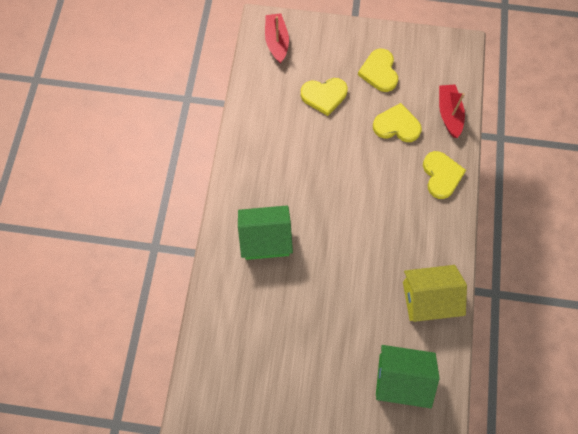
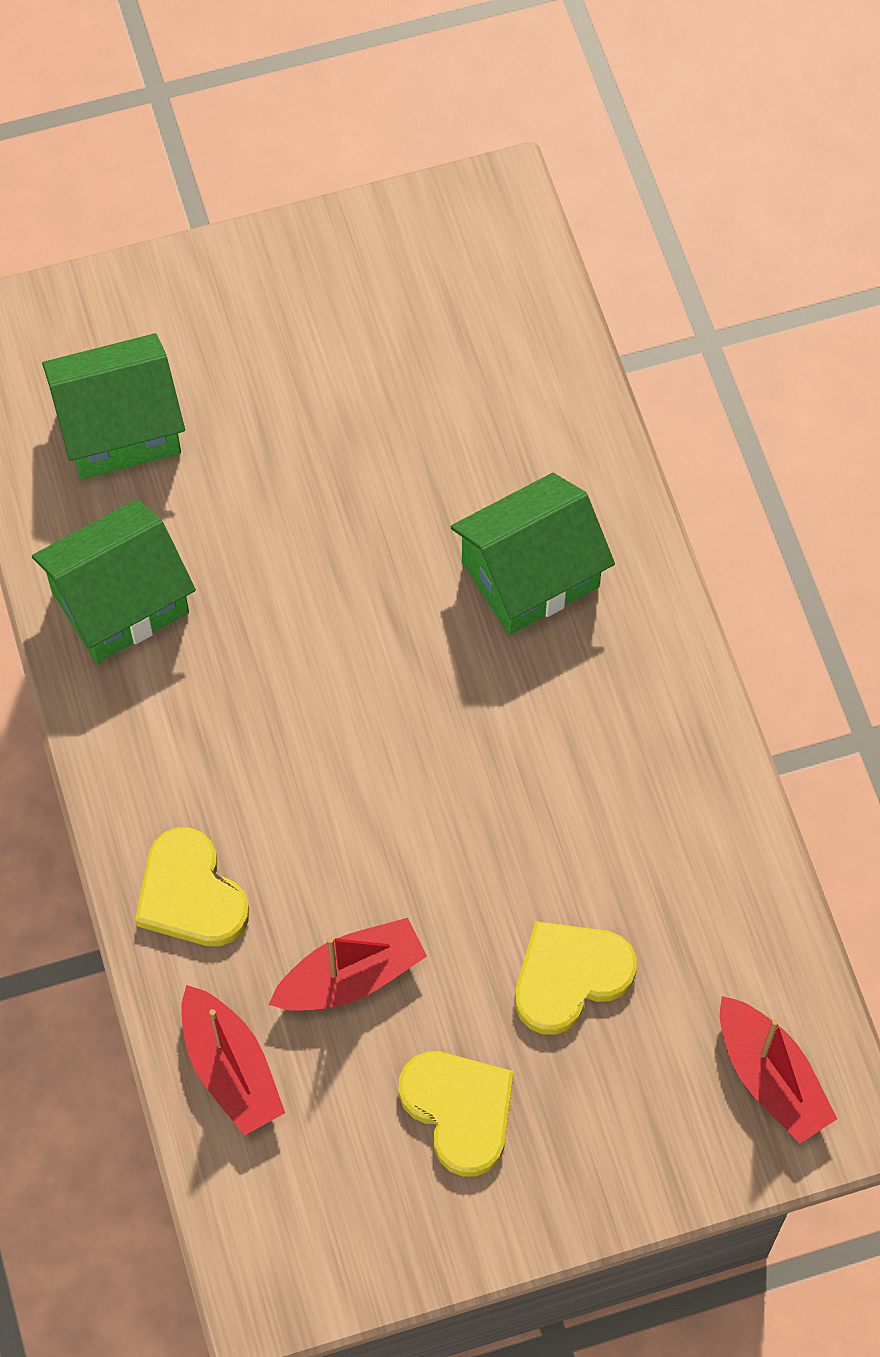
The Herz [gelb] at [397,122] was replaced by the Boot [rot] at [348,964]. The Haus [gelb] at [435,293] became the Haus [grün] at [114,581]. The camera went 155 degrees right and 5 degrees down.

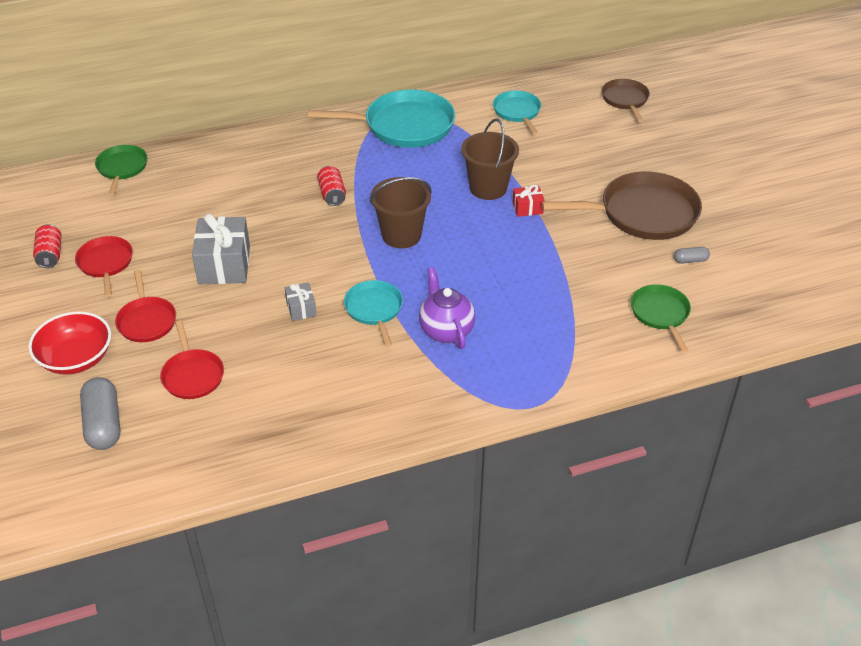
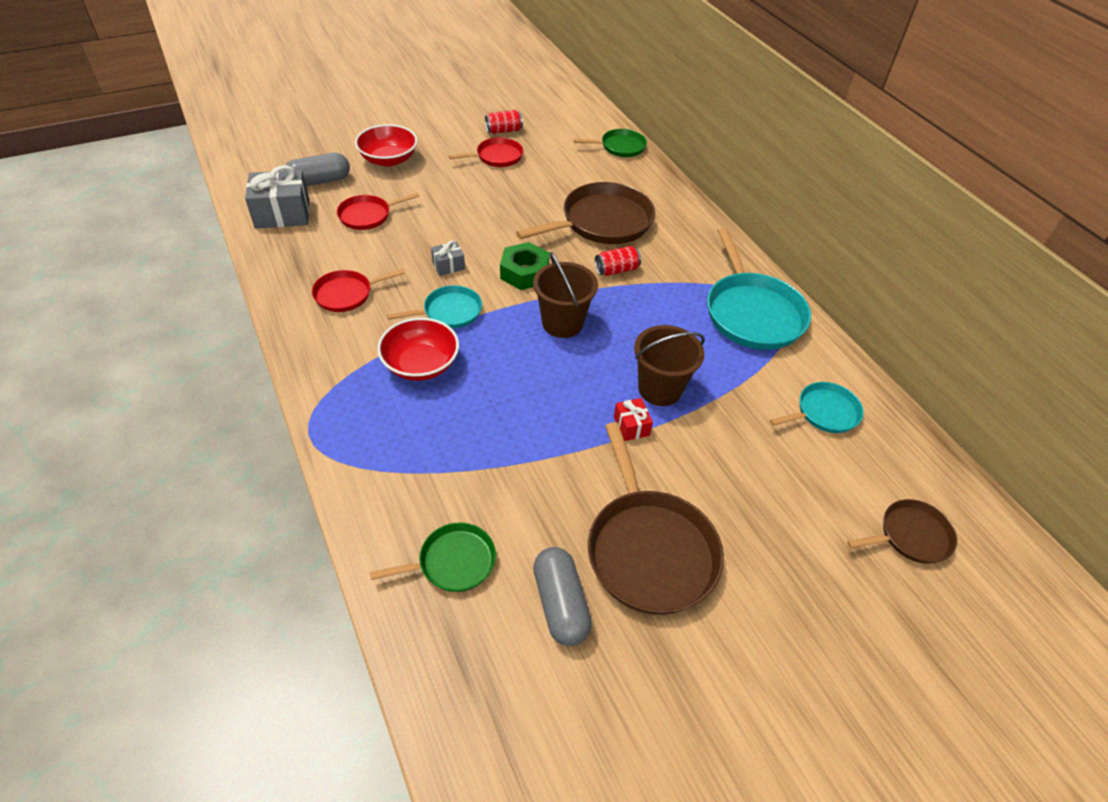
The Sechskantmutter [grün] at [525,266] appeared. The Pfanne [braun] at [585,213] appeared. The Pfanne [rot] moved from [145,306] to [358,290]. The Geschenk [grau] moved from [221,249] to [277,197]. The Teekanne [lila] at [447,308] was replaced by the Schüssel [rot] at [418,349]. The Kapsel [grau] at [692,255] changed to 2.04 times the size. The camera went 80 degrees right and 5 degrees up.

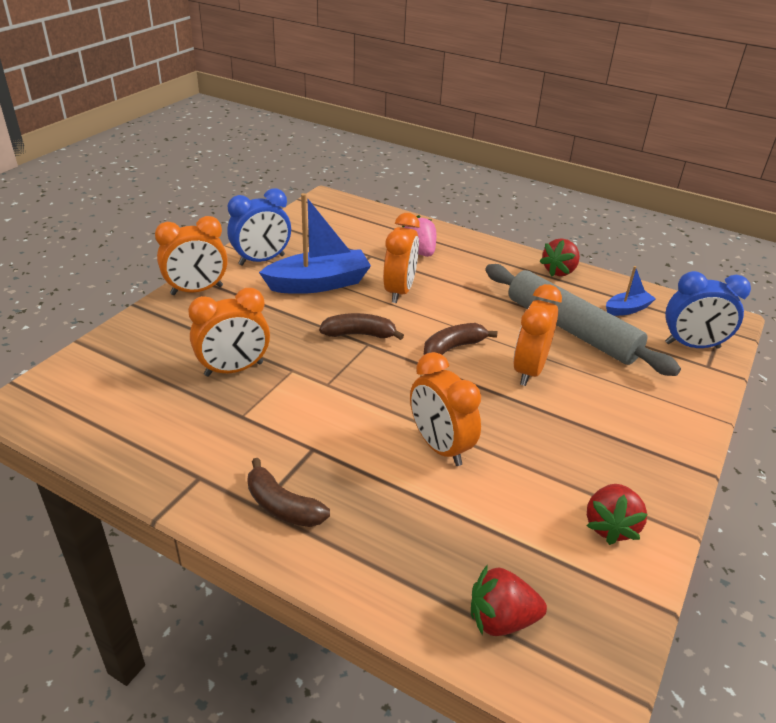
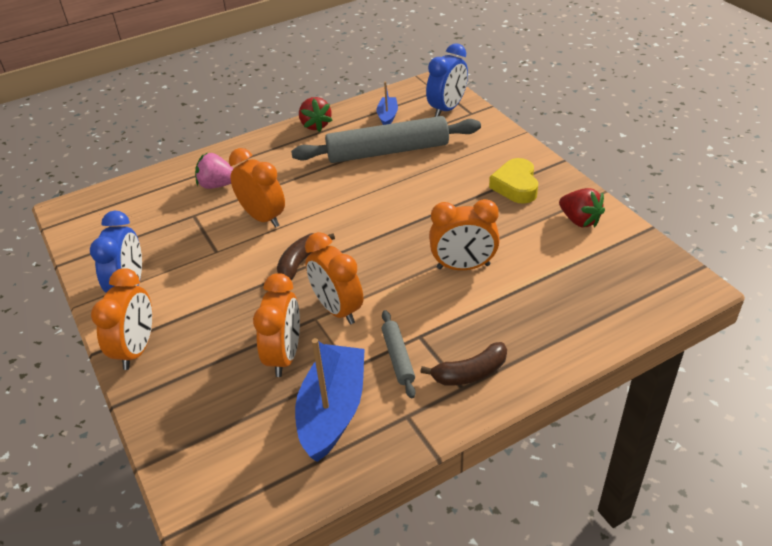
The Banane [braun] at [460,339] disappeared. The Erdbeere [rot] at [509,600] disappeared. The Nudelholz [grau] at [399,354] appeared. The Herz [gelb] at [513,181] appeared. The Boot [blau] moved from [315,243] to [330,400]. The Wecker [orange] moved from [537,335] to [334,278]. The camera went 55 degrees left and 5 degrees up.

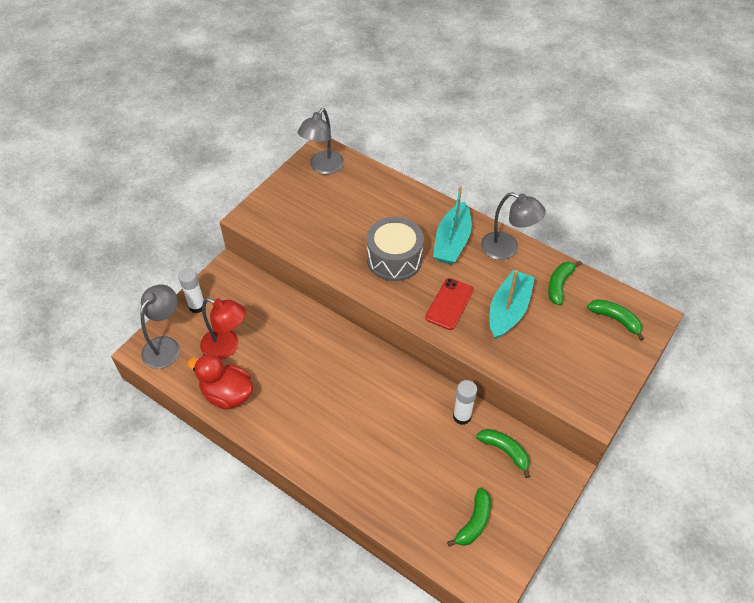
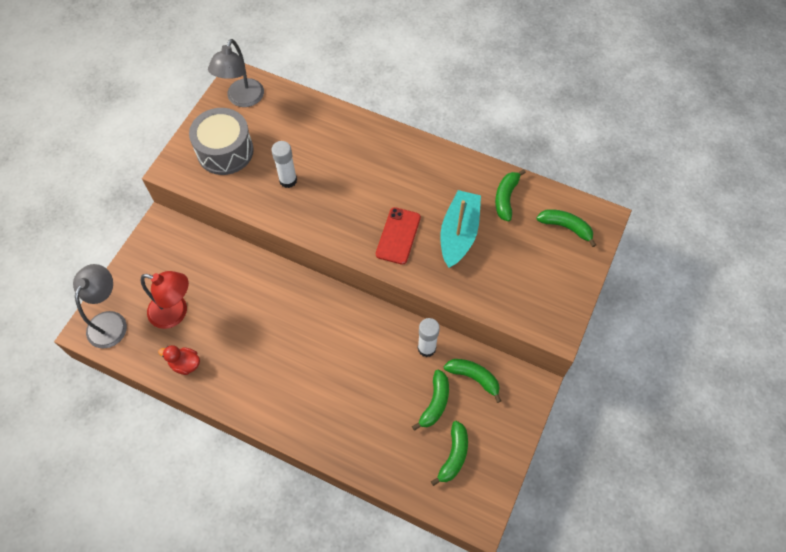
The Boot [türkis] at [452,225] disappeared. The Lampe [grau] at [513,226] disappeared. The Banane [grün] at [430,400] appeared. The Klebestift [weiß] moved from [191,290] to [284,164]. The Trommel [grau] moved from [395,249] to [221,141]. The Ente [rot] at [220,382] changed to 0.57 times the size. The camera went 10 degrees left and 10 degrees up.

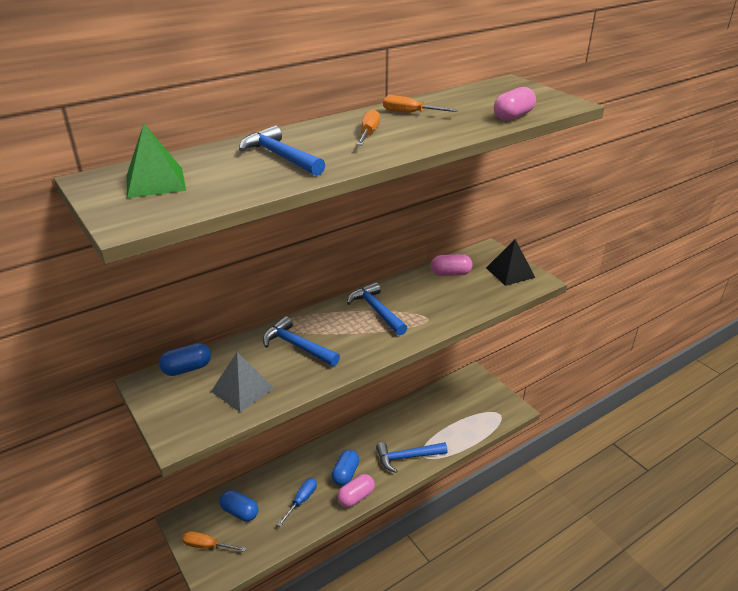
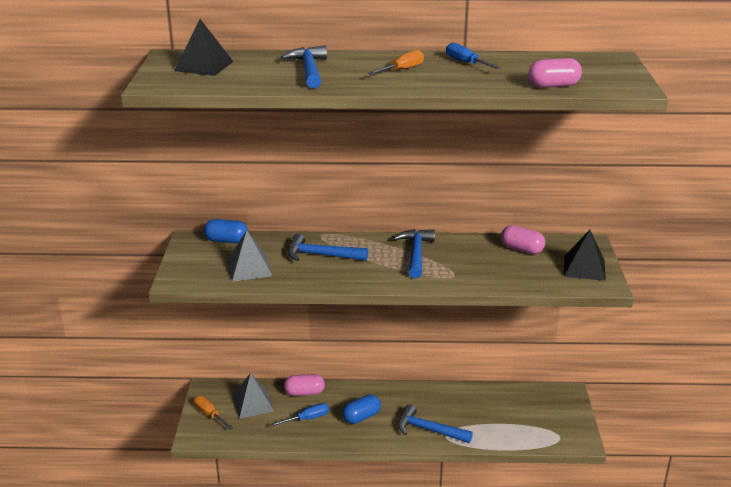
The Kapsel [rosa] moved from [356,490] to [304,385]. The Kapsel [blau] at [238,506] was replaced by the Pyramide [grau] at [253,396]. The Pyramide [grün] at [156,160] became the Pyramide [schwarz] at [204,47]. The Schraubenzieher [orange] at [420,104] became the Schraubenzieher [blau] at [473,56]. The Hammer [blau] at [301,341] turned 60 degrees counterclockwise. The camera went 35 degrees right and 5 degrees down.

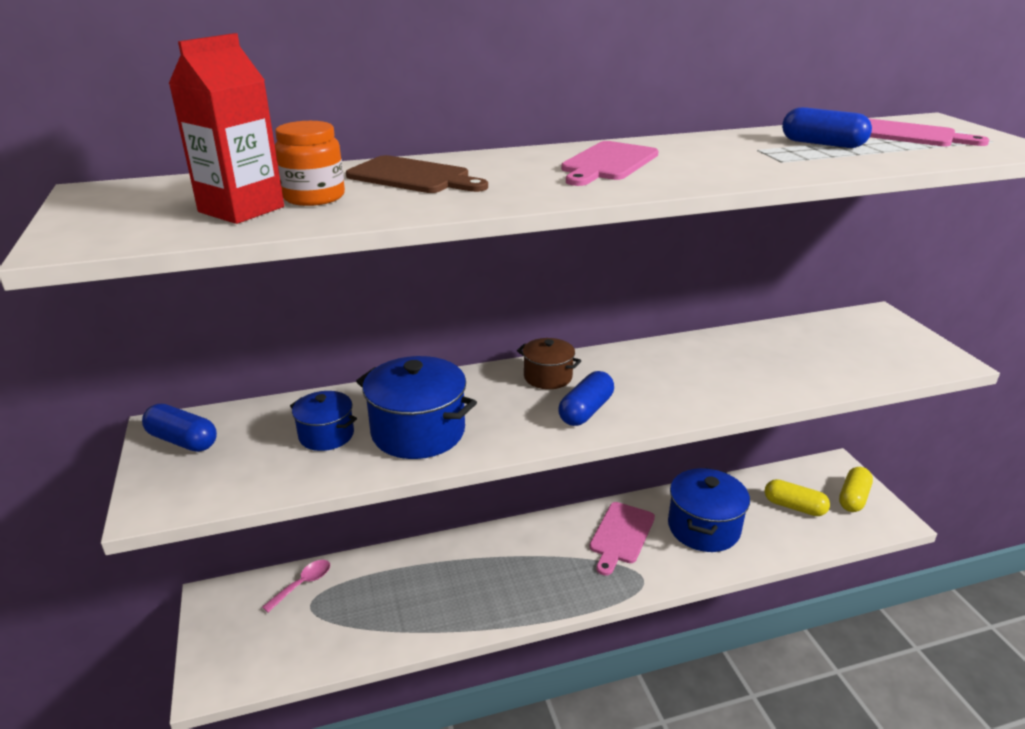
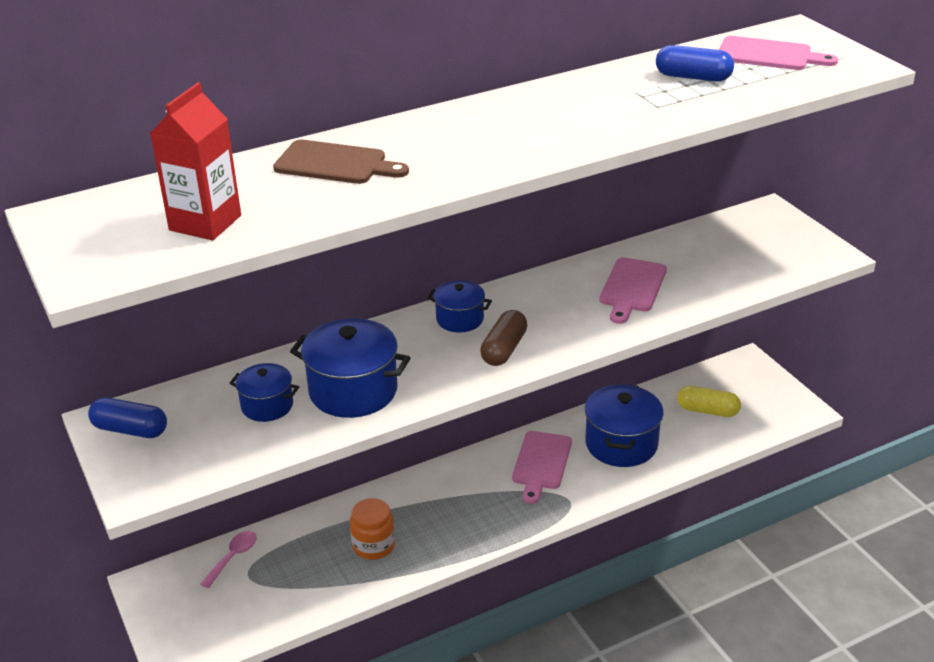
The Kapsel [gelb] at [856,489] disappeared. The Einmachglas [orange] moved from [310,163] to [372,529]. The Schneidebrett [rosa] moved from [609,163] to [633,290]. The Kochtopf [braun] at [549,363] became the Kochtopf [blau] at [459,306]. The Kapsel [blau] at [586,398] became the Kapsel [braun] at [503,338]. The camera went 10 degrees left and 5 degrees up.

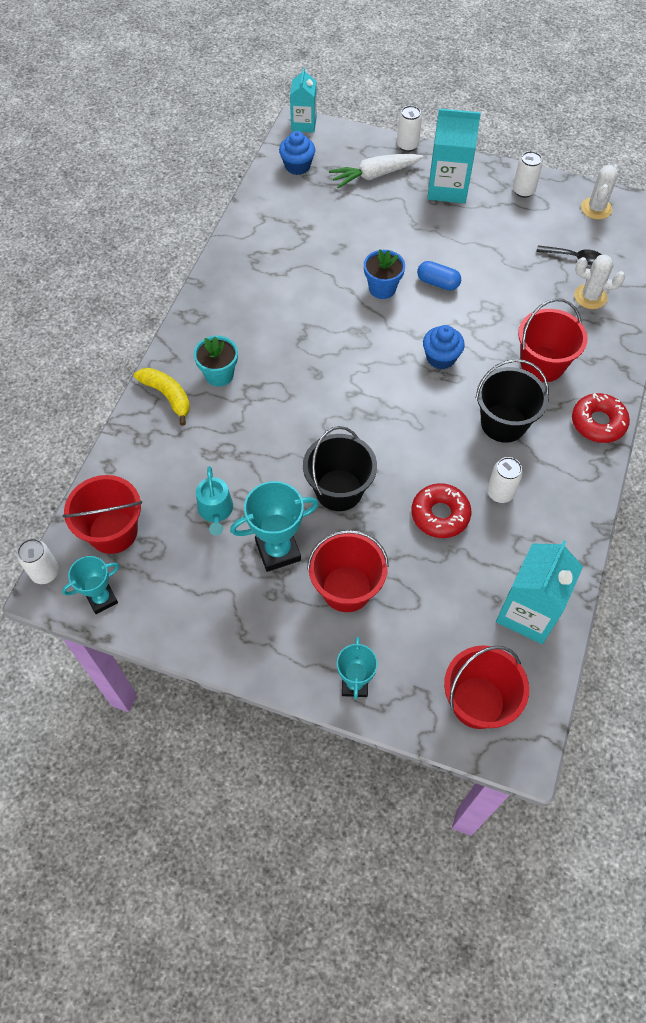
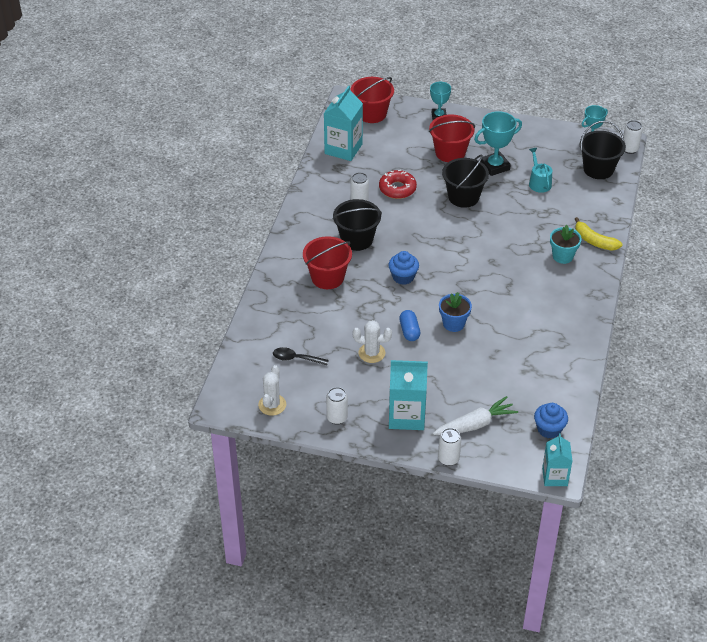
The Donut [rot] at [601,418] disappeared. The Kaktus [weiß] moved from [599,282] to [372,341]. The Eimer [rot] at [102,514] became the Eimer [schwarz] at [603,150]. The Kapsel [blau] at [439,275] turned 60 degrees clockwise. The camera went 175 degrees right and 15 degrees down.

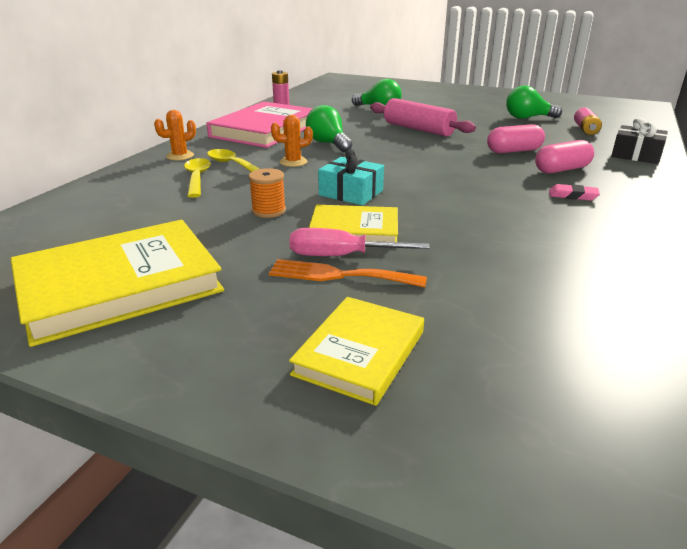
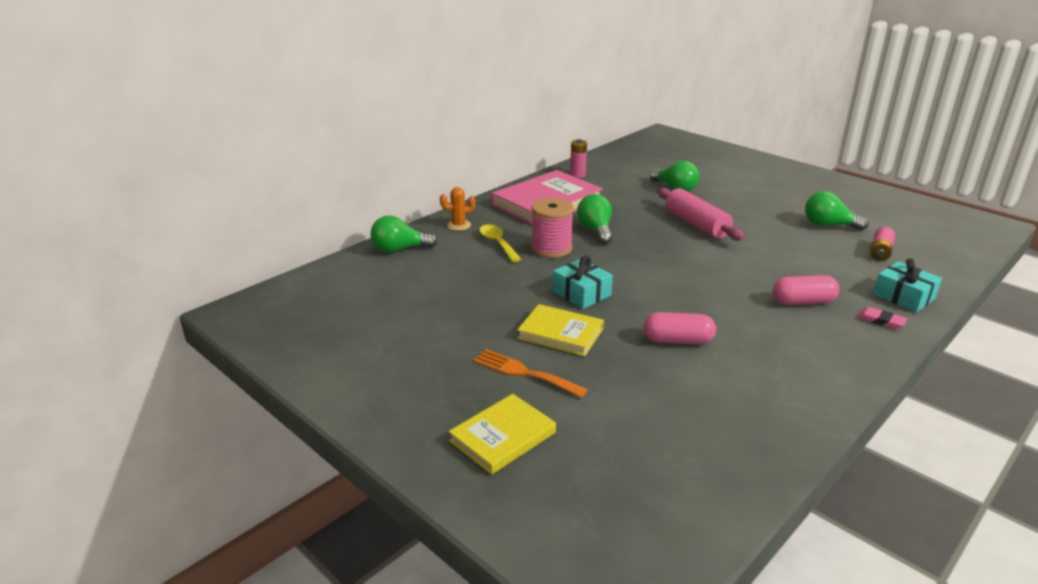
The Buch [gelb] at [117,283] disappeared. The Löffel [gelb] at [197,178] disappeared. The Garnrolle [orange] at [267,193] disappeared. The Schraubenzieher [rosa] at [360,242] disappeared. The Glühbirne [grün] at [404,234] appeared. The Kapsel [rosa] moved from [516,138] to [679,328]. The Radiergummi [rosa] moved from [574,192] to [882,318]. The Kaktus [orange] at [292,141] was replaced by the Garnrolle [rosa] at [552,228]. The Geschenk [schwarz] at [639,141] became the Geschenk [türkis] at [907,285]. The camera went 20 degrees right and 0 degrees up.

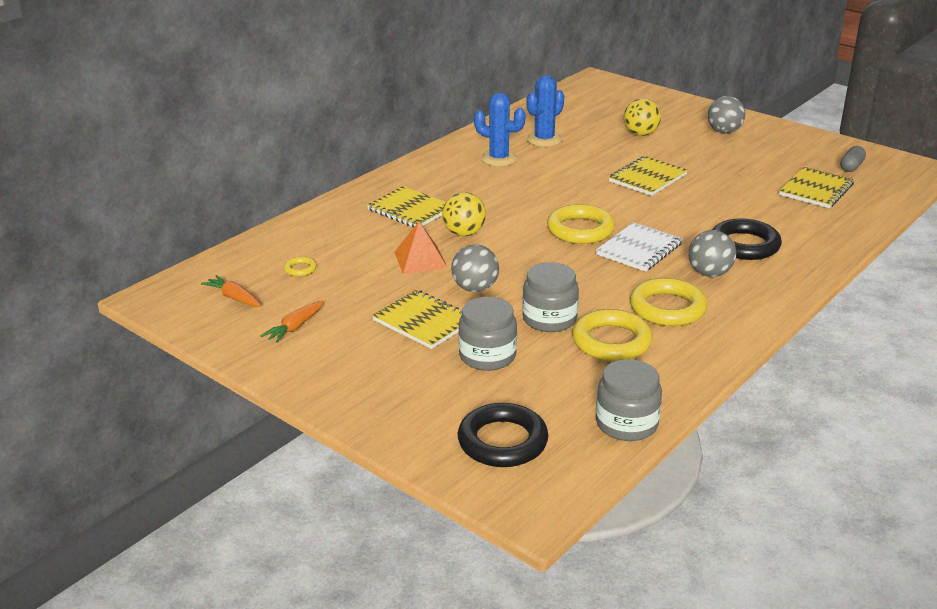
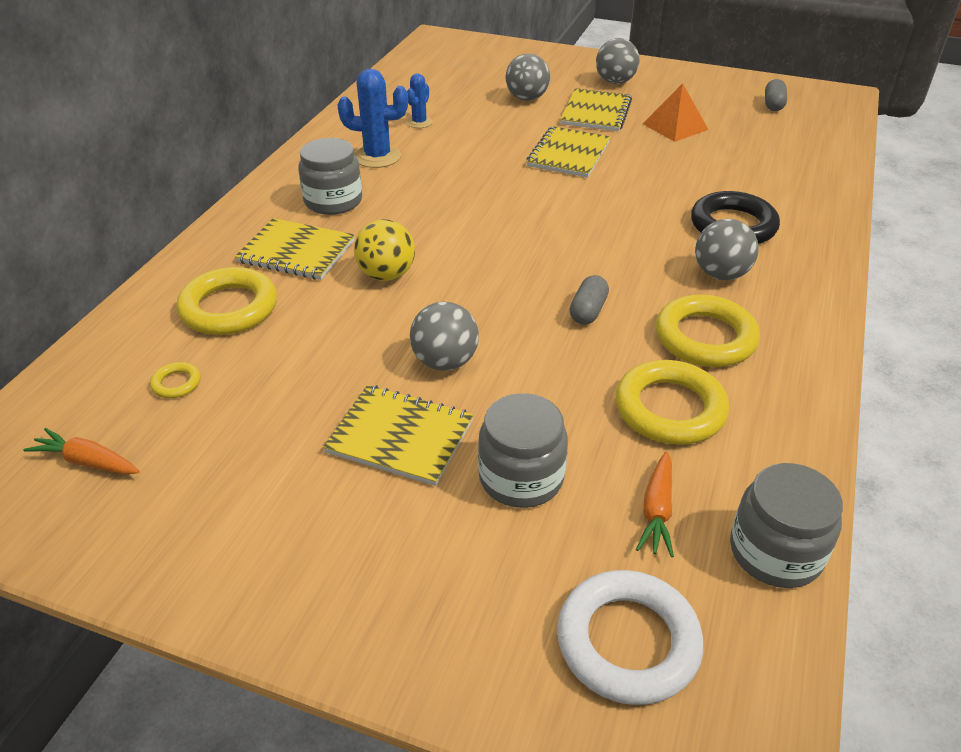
The Notizbuch [weiß] at [639,247] disappeared. The Kapsel [grau] at [589,300] appeared. The Karotte [orange] moved from [292,322] to [655,504]. The Pyramide [orange] moved from [420,247] to [676,112]. The Einmachglas [grau] moved from [550,297] to [330,176]. The Ring [gelb] moved from [581,224] to [226,301]. The Notizbuch [gelb] moved from [816,187] to [596,109]. The Ring [schwarz] at [503,435] became the Ring [weiß] at [630,637]. The Ball [gelb] at [642,117] became the Ball [grau] at [527,77]. The Kaktus [blau] at [545,111] changed to 0.60 times the size. The camera went 20 degrees left and 10 degrees up.

